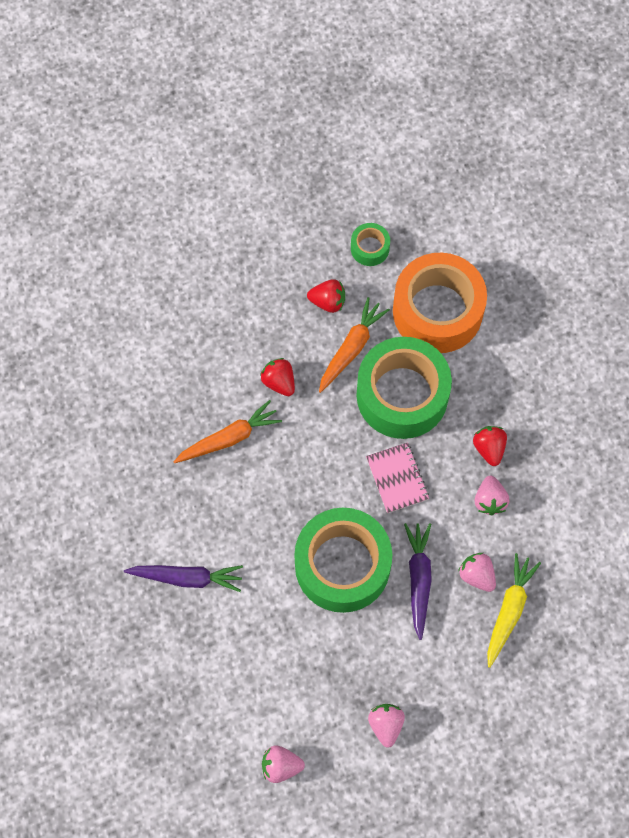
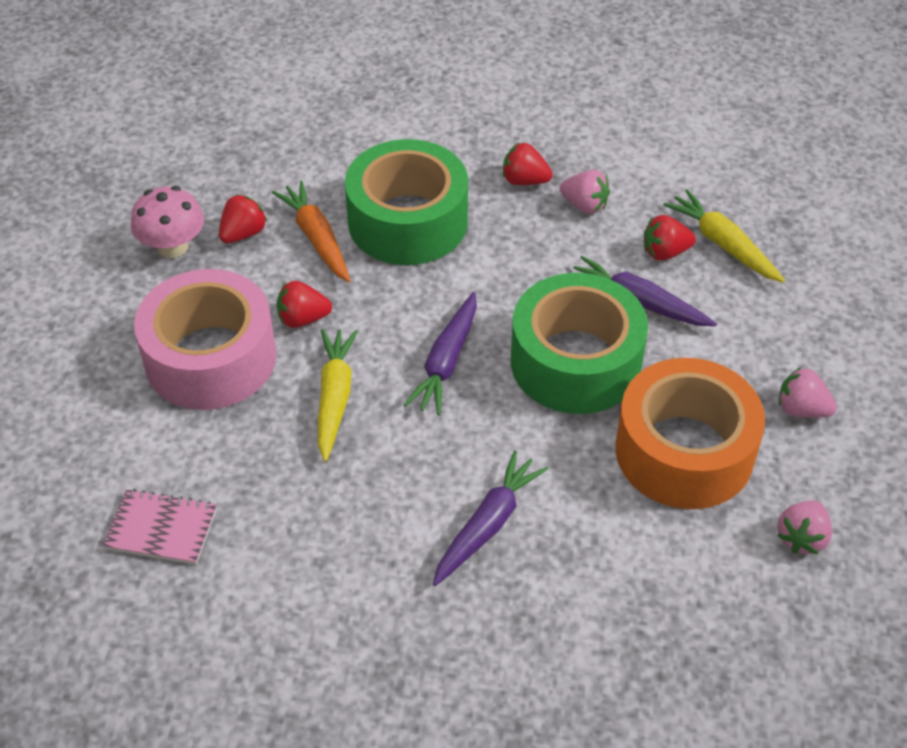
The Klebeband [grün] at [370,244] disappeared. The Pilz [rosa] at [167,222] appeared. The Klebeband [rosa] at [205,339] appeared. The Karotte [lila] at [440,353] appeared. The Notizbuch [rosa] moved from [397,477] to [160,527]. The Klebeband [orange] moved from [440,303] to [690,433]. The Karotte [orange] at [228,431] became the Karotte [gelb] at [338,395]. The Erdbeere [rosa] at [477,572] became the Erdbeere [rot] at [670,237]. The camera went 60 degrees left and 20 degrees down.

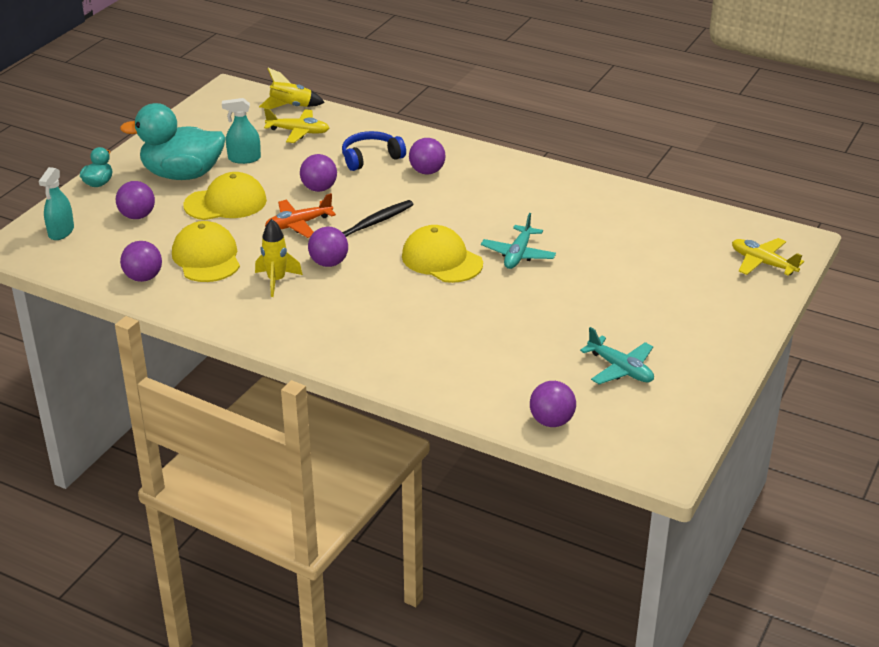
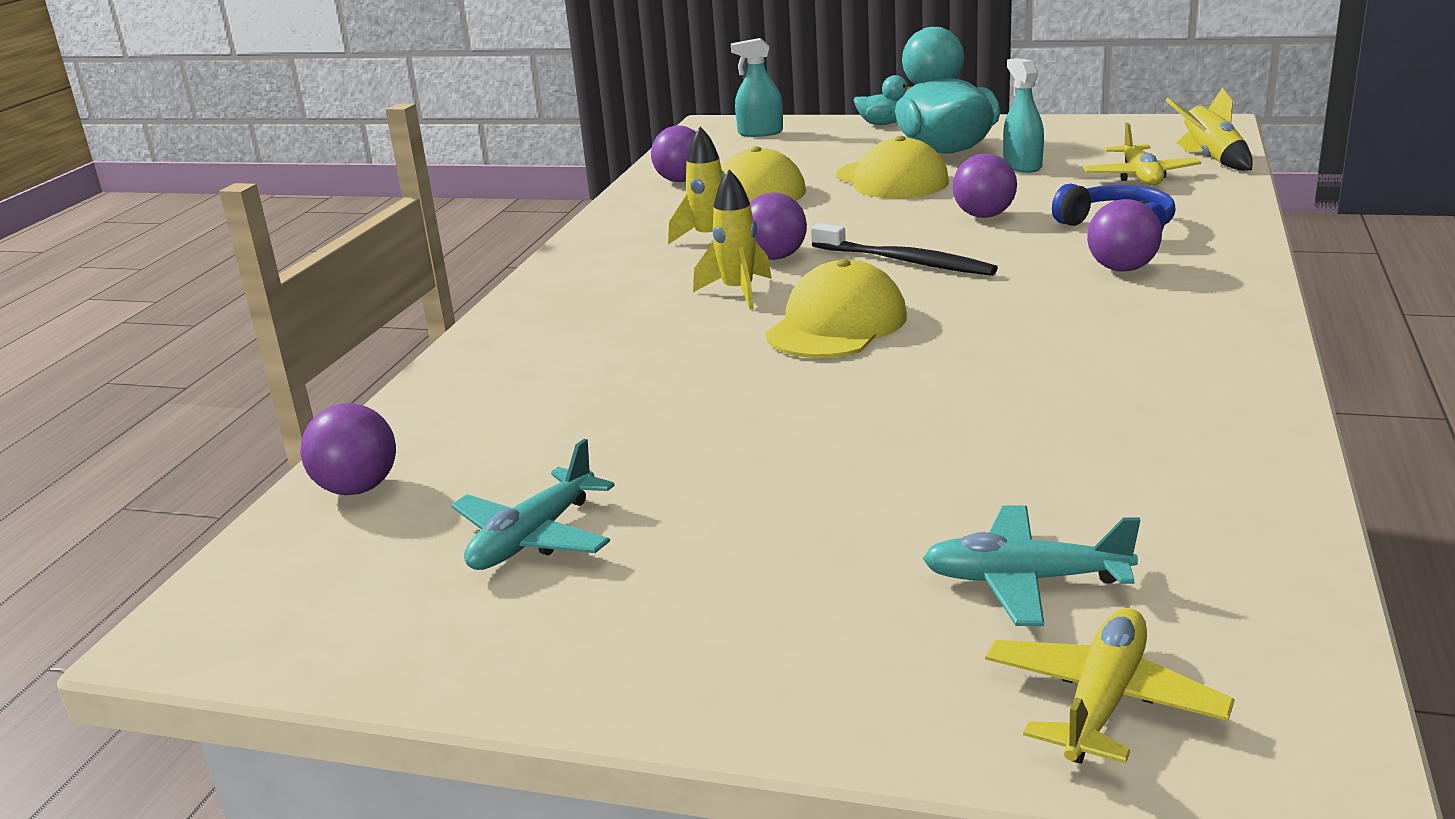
The Ball [lila] at [135,200] disappeared. The Flugzeug [orange] at [300,215] disappeared. The Rakete [gelb] at [732,239] appeared. The Flugzeug [türkis] moved from [518,241] to [1031,565]. The camera went 80 degrees right and 10 degrees down.

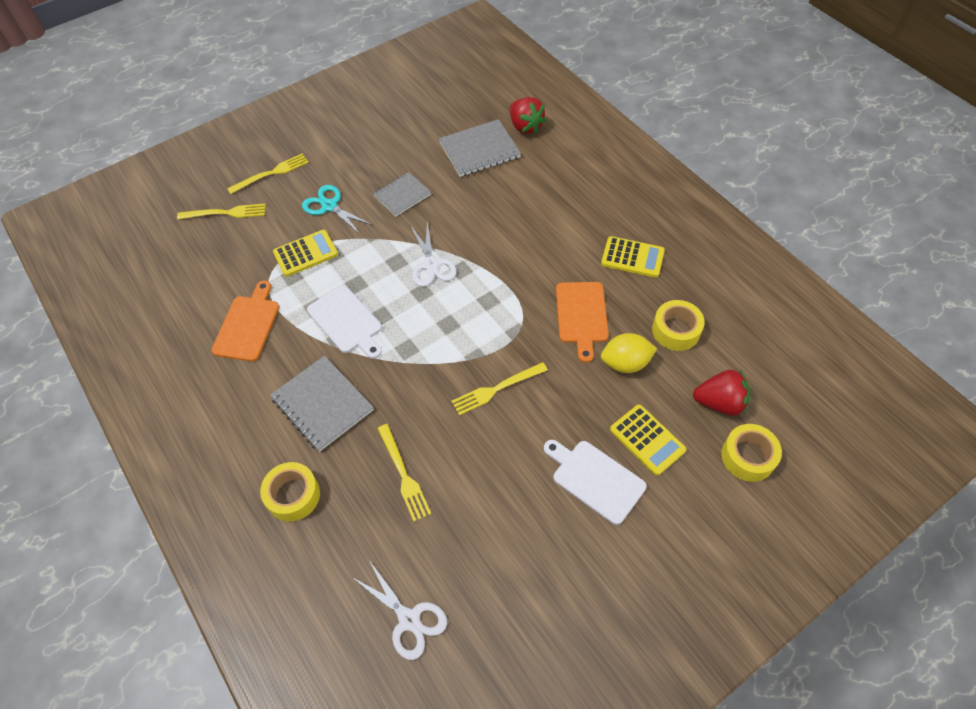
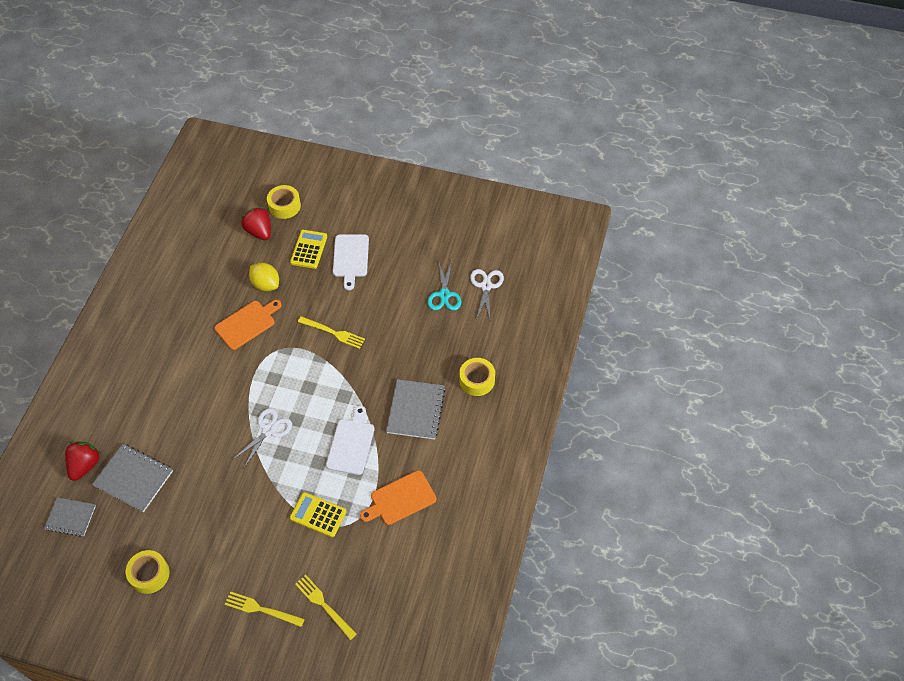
The Gabel [gelb] at [404,473] disappeared. The Taschenrechner [gelb] at [633,257] disappeared. The Schere [türkis] moved from [338,210] to [444,285]. The Notizbuch [grau] moved from [402,194] to [70,517]. The Klebeband [gelb] moved from [678,325] to [147,572]. The camera went 130 degrees left and 0 degrees up.

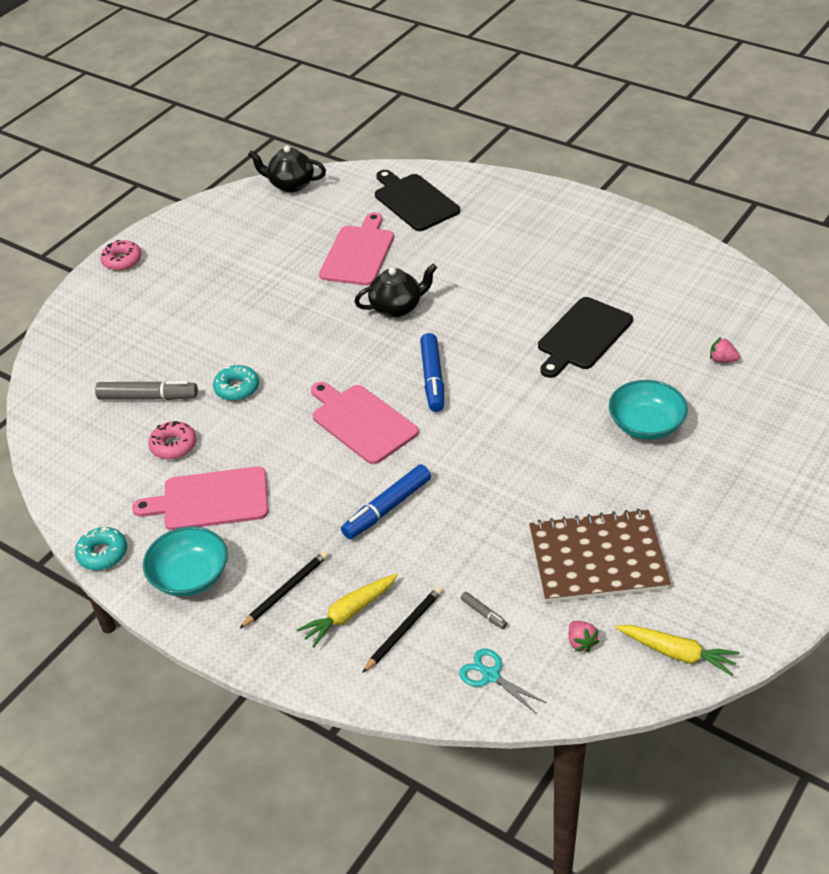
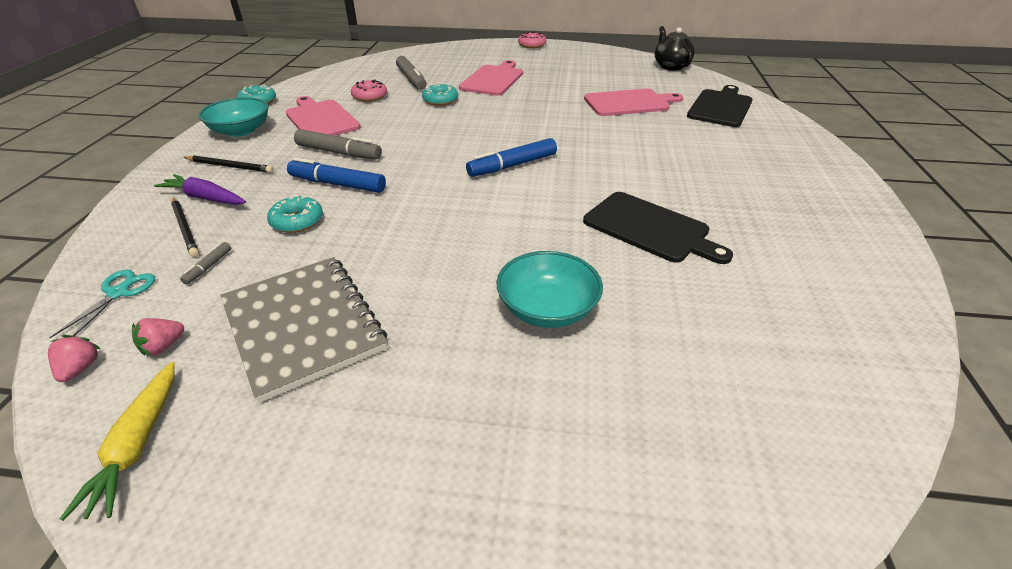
The Teekanne [schwarz] at [395,291] disappeared. The Donut [türkis] at [295,214] appeared. The Filzstift [grau] at [338,144] appeared. The Schneidebrett [rosa] moved from [365,423] to [491,78]. The Erdbeere [rosa] moved from [725,350] to [74,358]. The Karotte [gelb] at [347,610] became the Karotte [lila] at [200,189]. The Notizbuch [braun] at [600,556] became the Notizbuch [grau] at [303,330]. The Bleistift [schwarz] at [402,630] turned 45 degrees clockwise. The Schneidebrett [schwarz] at [585,337] turned 150 degrees counterclockwise. The camera went 60 degrees right and 5 degrees down.

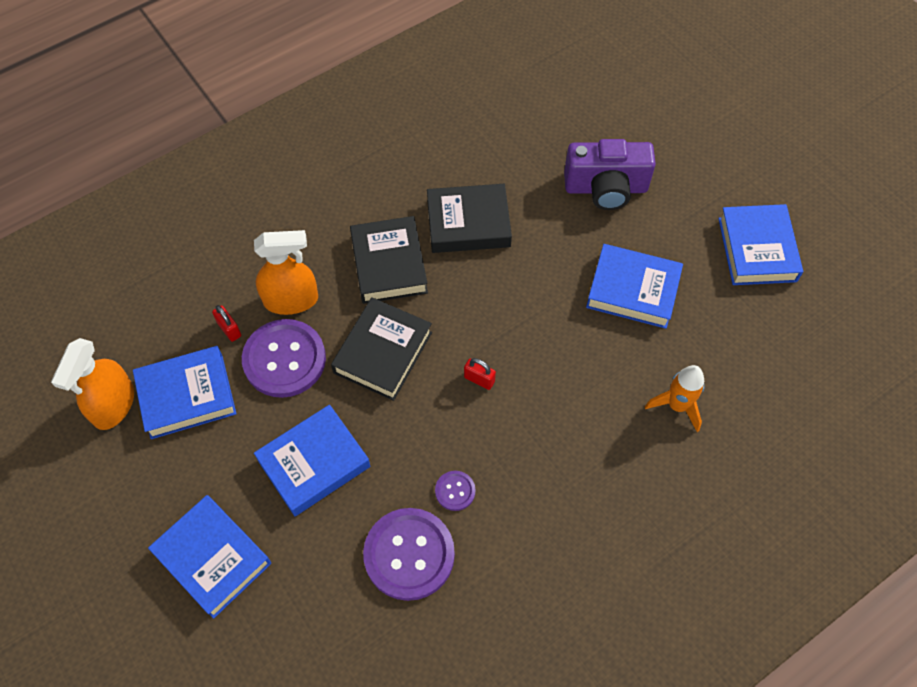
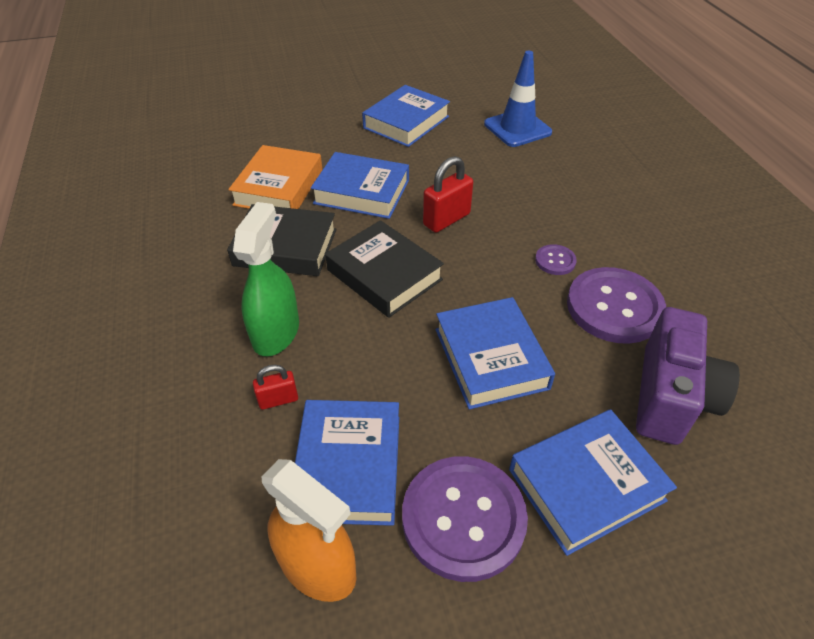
The Knopf [lila] moved from [284,358] to [465,519]. The Kamera [lila] moved from [610,174] to [688,376]. The Buch [blau] moved from [760,244] to [360,185]. The Rakete [orange] at [675,398] was replaced by the Leitkegel [blau] at [518,99]. The Sprühflasche [orange] at [286,272] became the Sprühflasche [grün] at [266,279]. The Buch [schwarz] at [469,218] became the Buch [orange] at [275,177]. The Vorhängeschloss [rot] at [480,374] changed to 1.69 times the size. The camera went 70 degrees left and 15 degrees down.

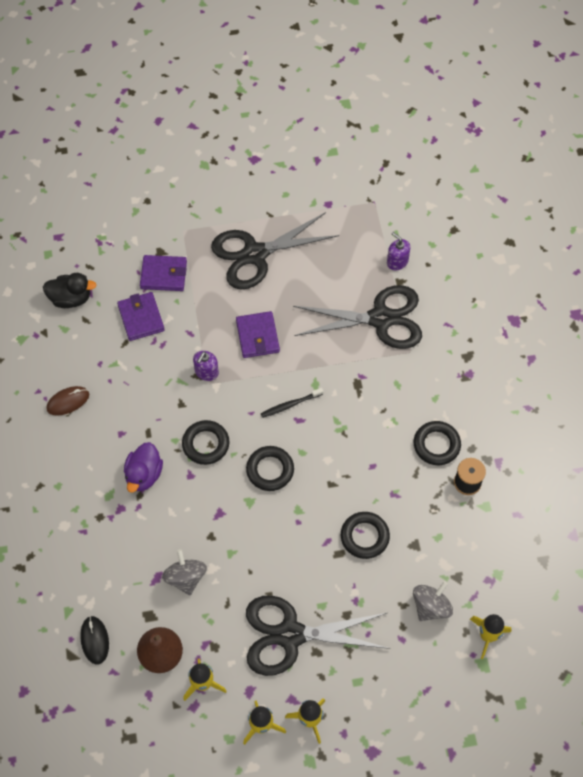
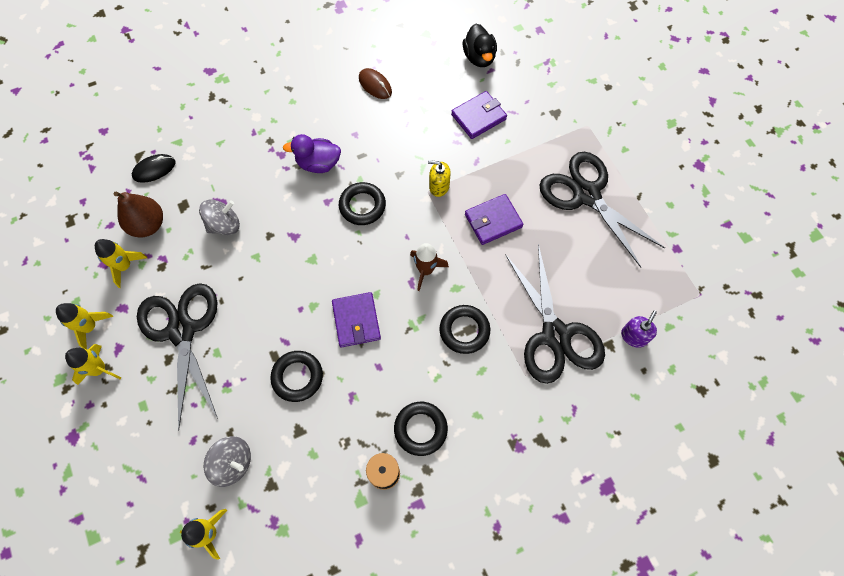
The Geldbörse [lila] moved from [163,273] to [356,319]. The Ring [schwarz] moved from [270,468] to [464,329]. The Zahnbürste [schwarz] at [292,403] was replaced by the Rakete [braun] at [429,267]. The Seifenspender [lila] at [206,366] became the Seifenspender [gelb] at [439,178]. The camera went 75 degrees right and 5 degrees up.

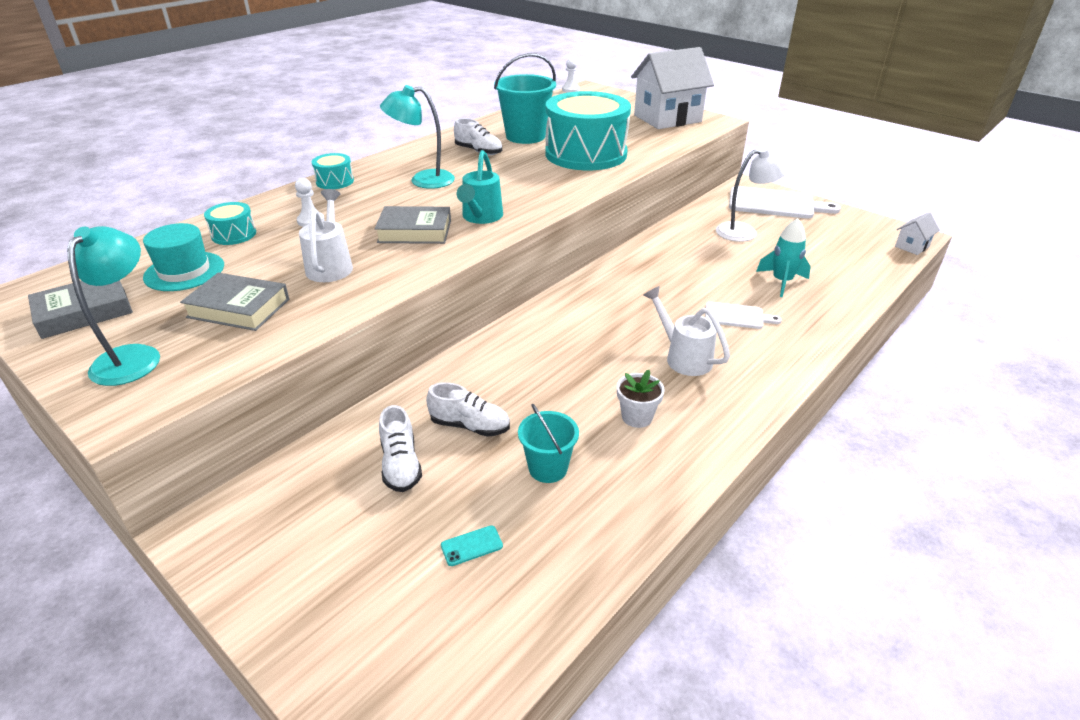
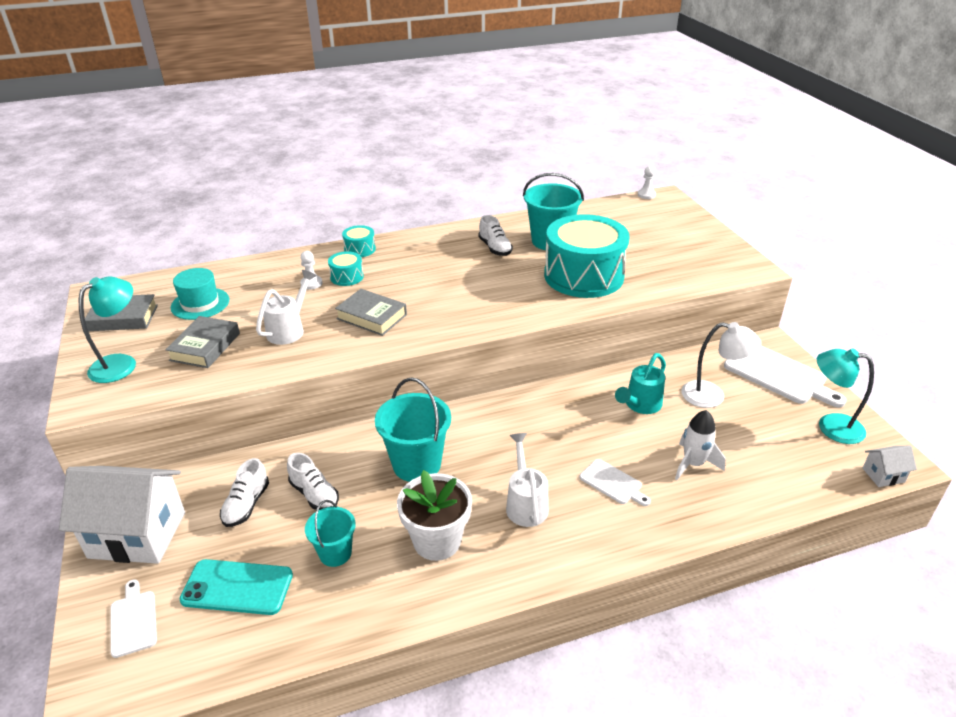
The Schneidebrett [weiß] at [134,618] appeared. The Eimer [türkis] at [413,429] appeared. The Trommel [türkis] moved from [230,223] to [346,268]. The Lampe [türkis] moved from [417,137] to [845,396]. The Gießkanne [türkis] moved from [480,187] to [640,383]. The Haus [weiß] moved from [672,88] to [122,515]. The Rakete [türkis] at [783,257] became the Rakete [weiß] at [700,445]. The Buch [grau] at [234,302] turned 60 degrees clockwise. The Handy [türkis] at [472,545] changed to 2.29 times the size. The Blumentopf [weiß] at [641,399] changed to 1.75 times the size. The camera went 30 degrees right and 0 degrees up.

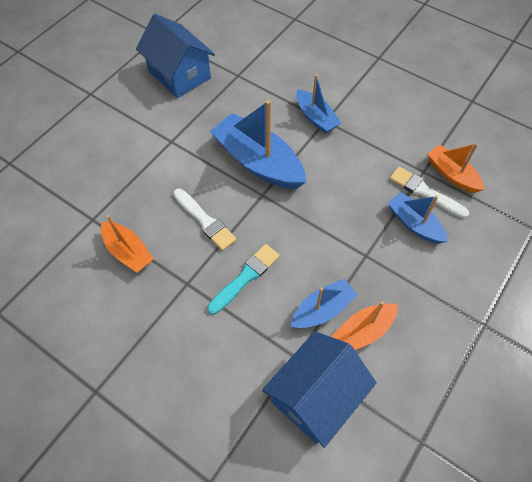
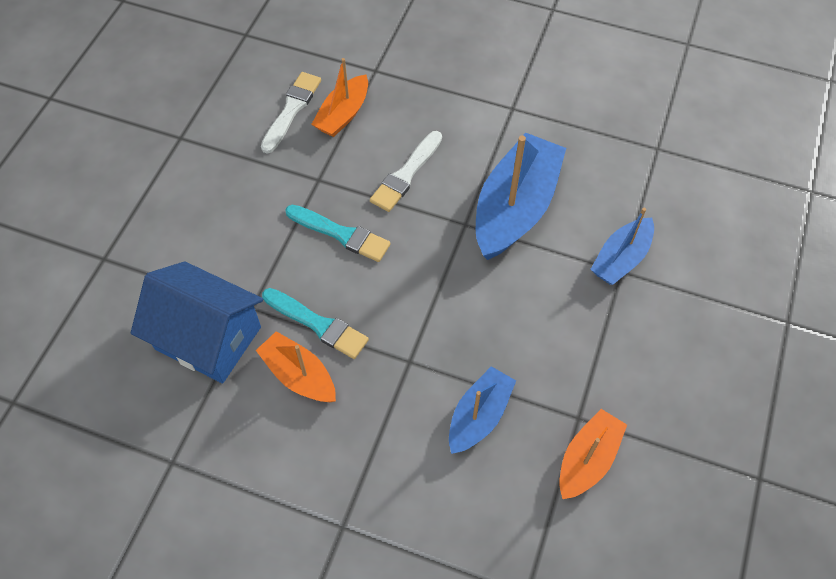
The Haus [blau] at [175,56] disappeared. The Pinsel [weiß] moved from [429,192] to [291,113]. The Boot [blau] at [324,303] was replaced by the Pinsel [türkis] at [315,323]. The camera went 75 degrees right and 0 degrees up.

